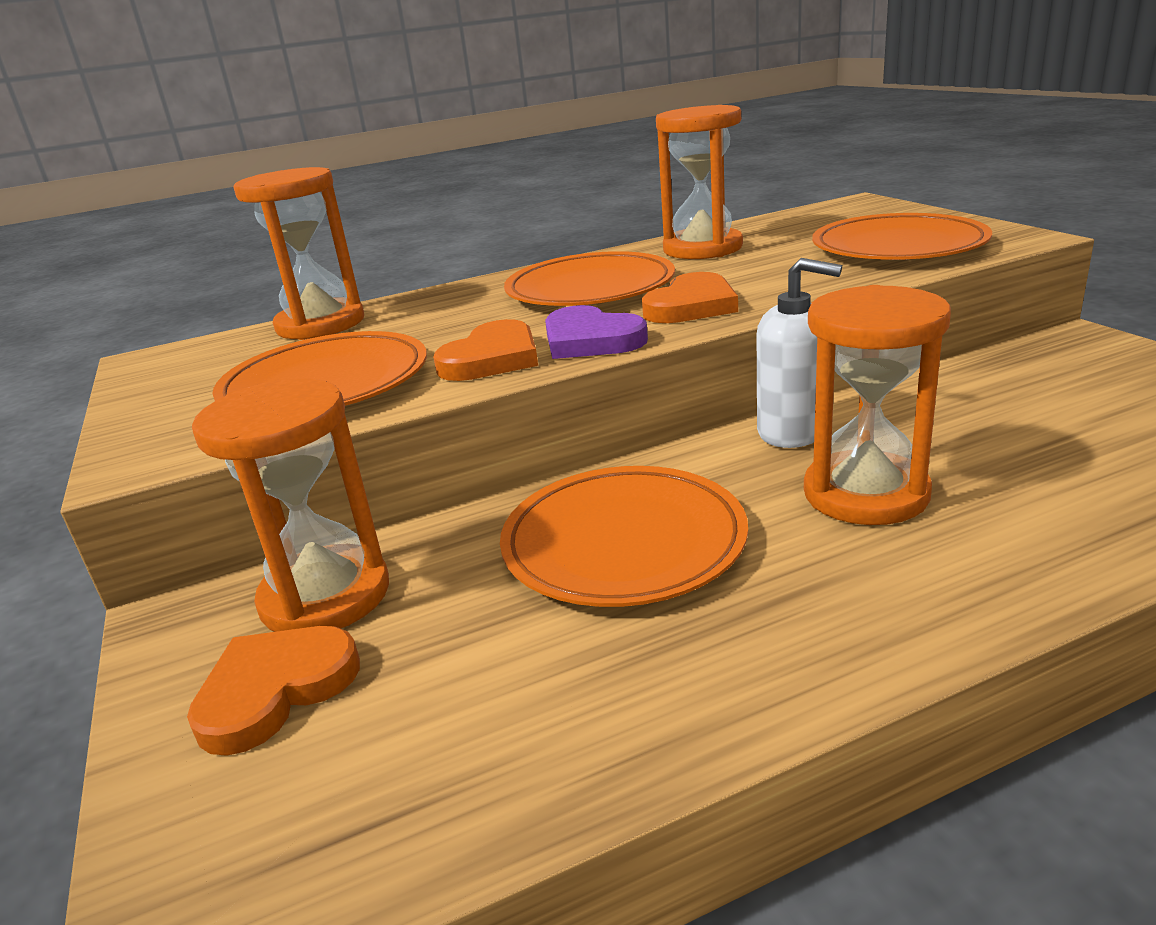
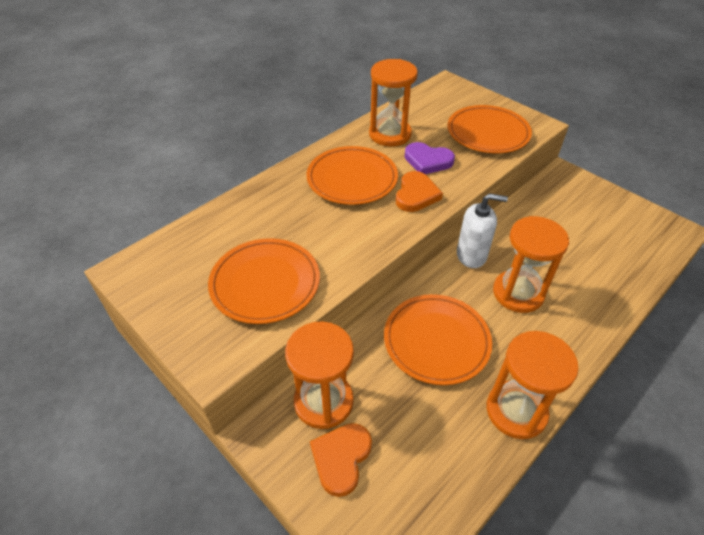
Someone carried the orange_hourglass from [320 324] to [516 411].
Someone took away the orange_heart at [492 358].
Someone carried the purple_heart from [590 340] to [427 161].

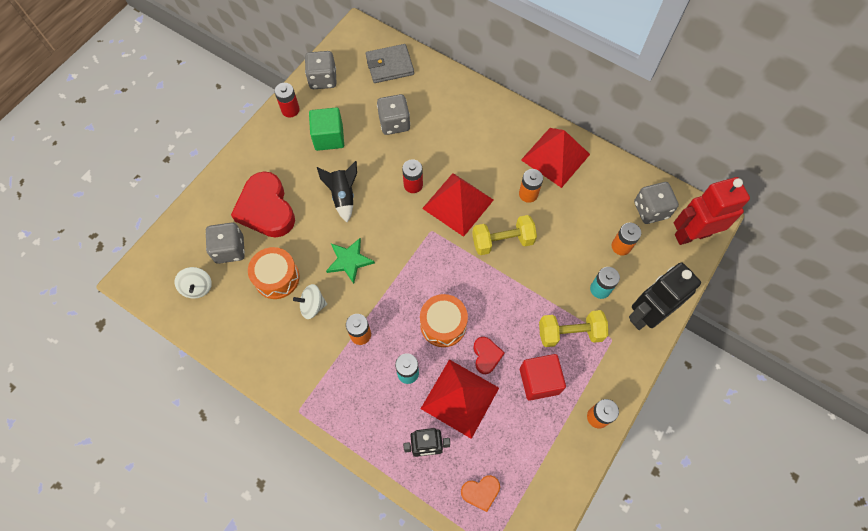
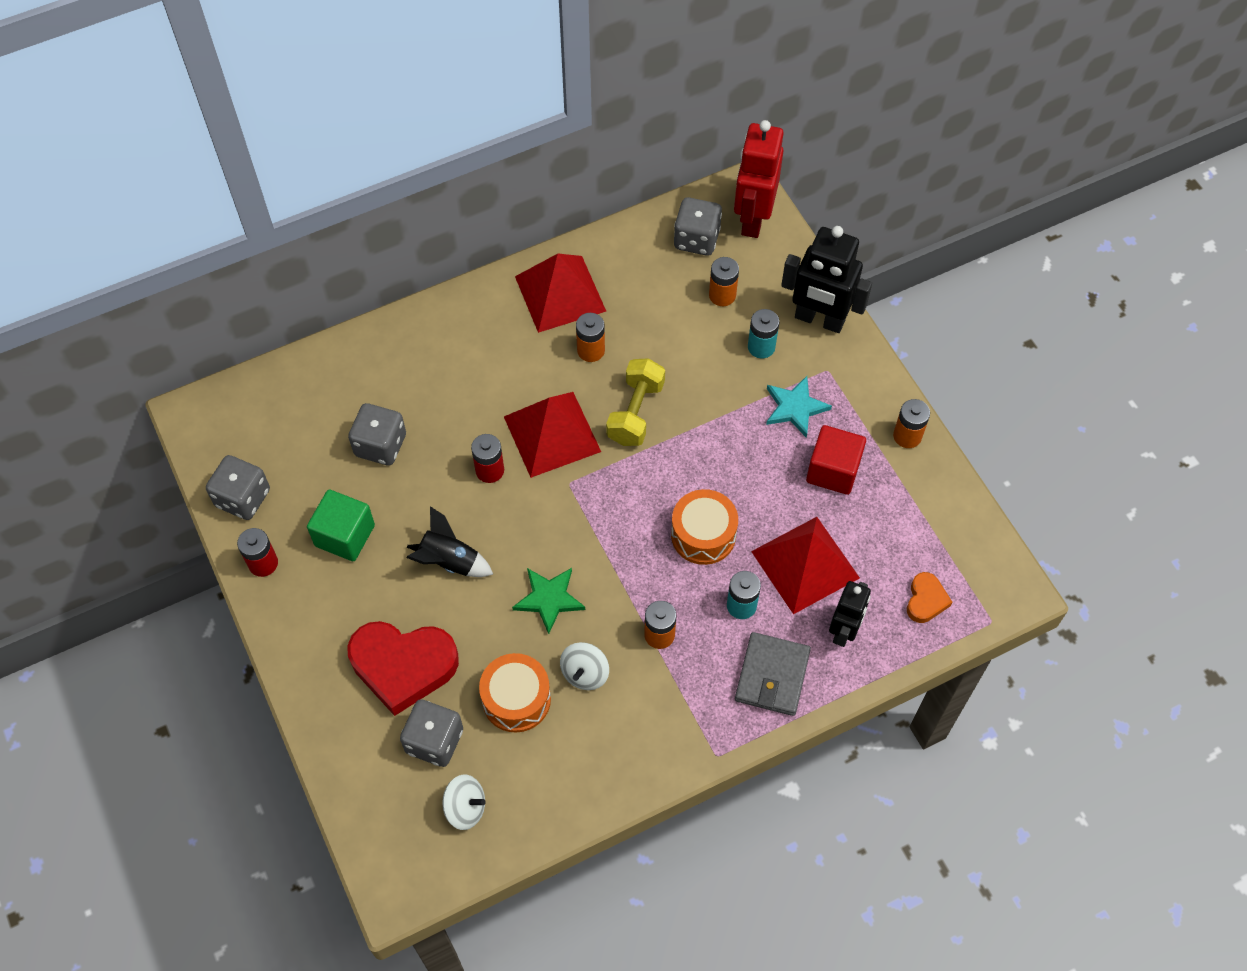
Someone carried the grey_wallet from [389 66] to [772 676].
Someone took away the red_heart at [486 356].
Someone swapped the yellow_dumbbell at [570 333] for the turquoise_star at [795 408].
Someone rotated the black_robot at [646 314] by 60 degrees counterclockwise.

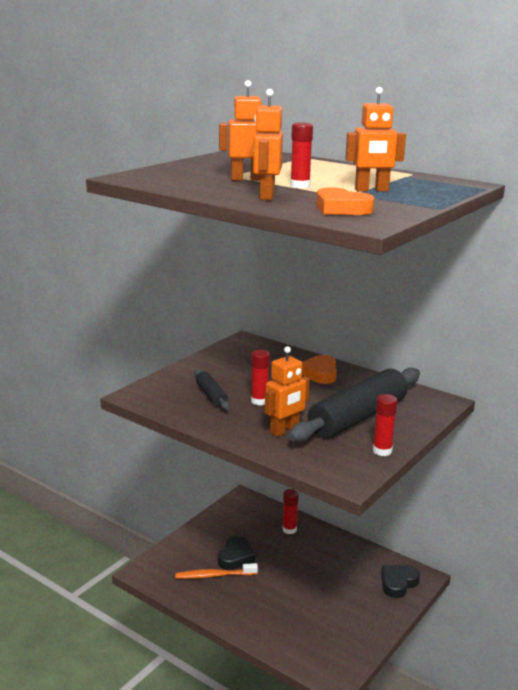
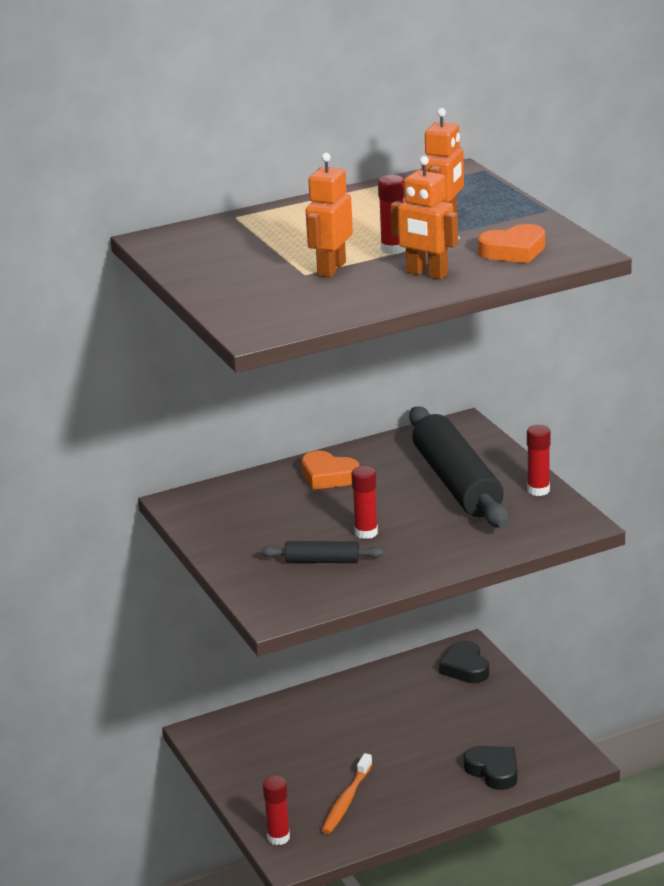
Someone carried the black_heart from [236 557] to [493 771].
Someone took away the orange_robot at [284 430].
Someone carried the red_glue_stick from [289 530] to [278 837].

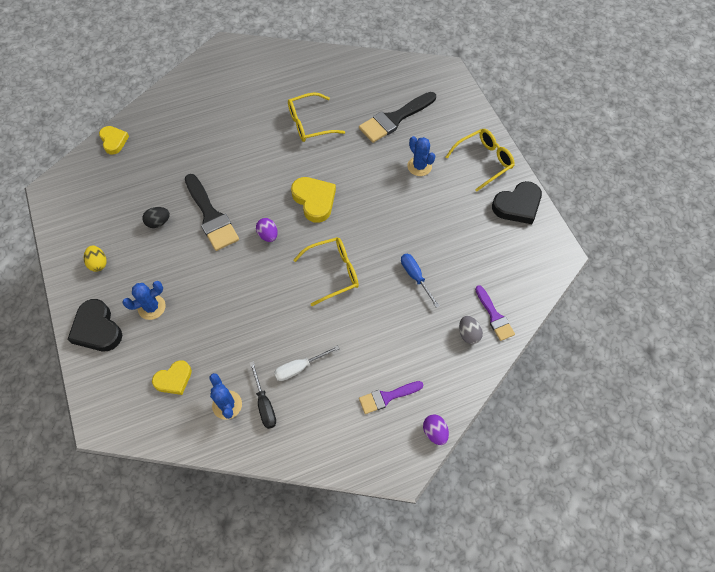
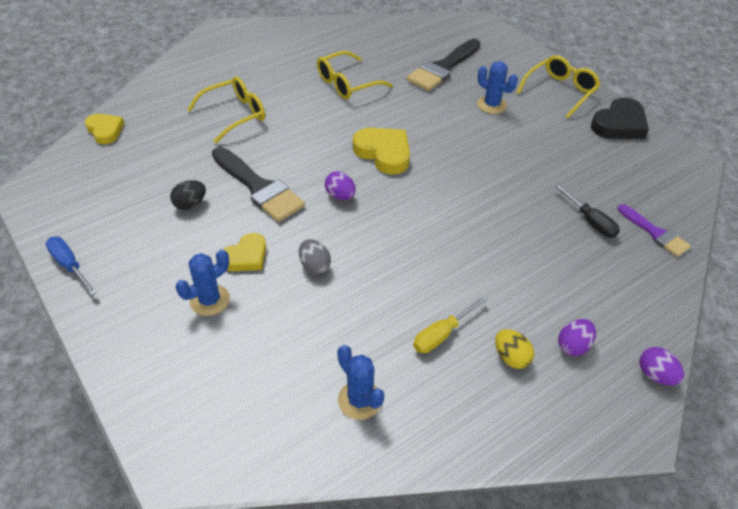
Someone took away the black_heart at [97 329].
Someone carried the yellow_egg from [98 263] to [511 357].
Someone carried the yellow_heart from [174 379] to [246 256].
Someone carried the black_screwdriver from [264 404] to [590 221].
Someone repainted the white_screwdriver at [299 368], which became the yellow_screwdriver at [442 334].
Someone carried the yellow_glasses from [333 272] to [235 114].
Someone swapped the purple_brush at [387 397] for the purple_egg at [573 346].
Someone carried the blue_screwdriver from [415 277] to [70 265].
Someone carried the grey_egg from [468 334] to [314 266].

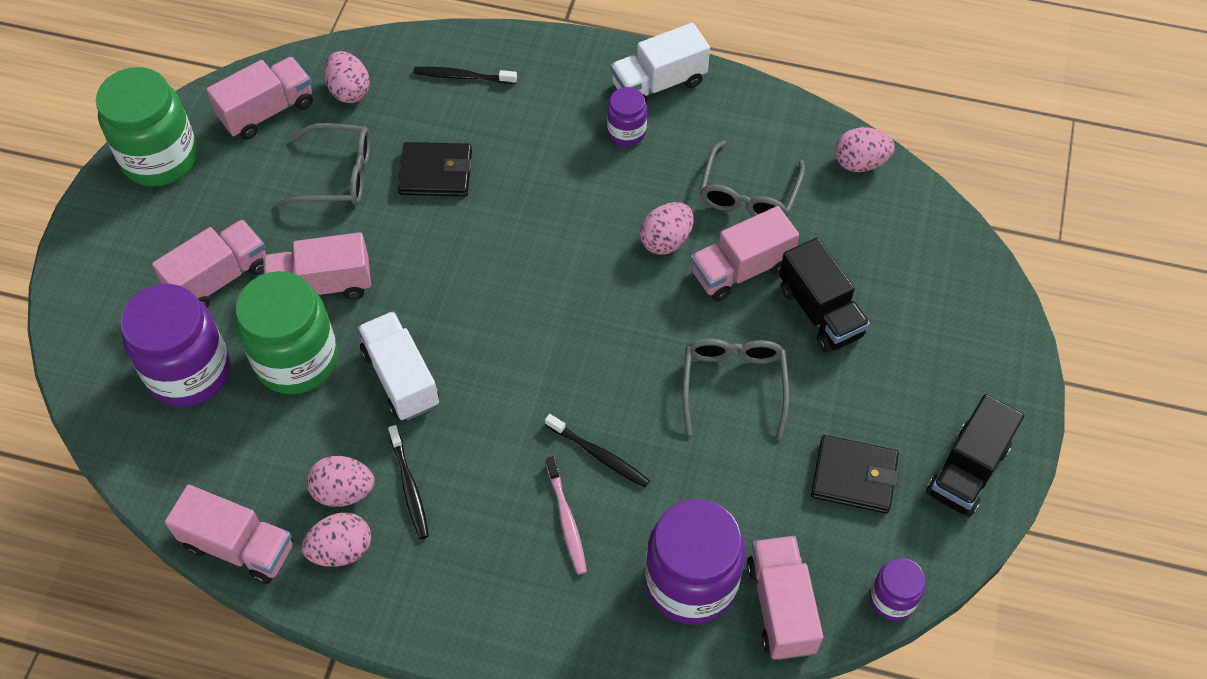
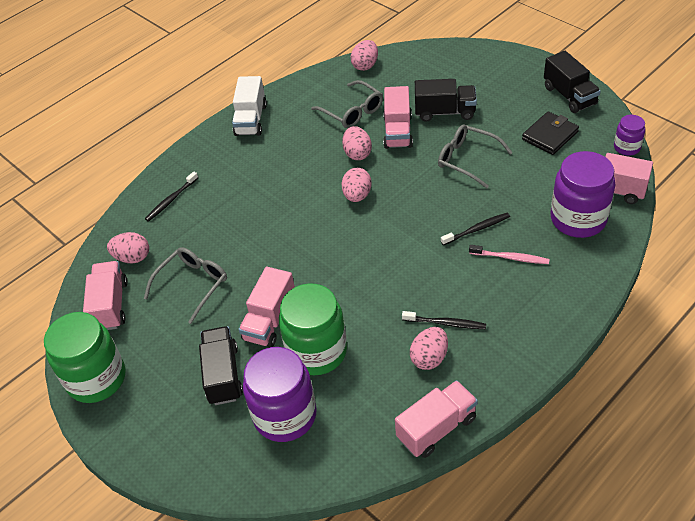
Someone repainted the pink_truck at [219 279], which became the black_truck at [223 375].
Someone carried the pink_egg from [341 550] to [357 195].
Someone took away the white_truck at [401 378].
Someone took away the black_wallet at [436 172].
Someone took away the purple_jar at [626 132].

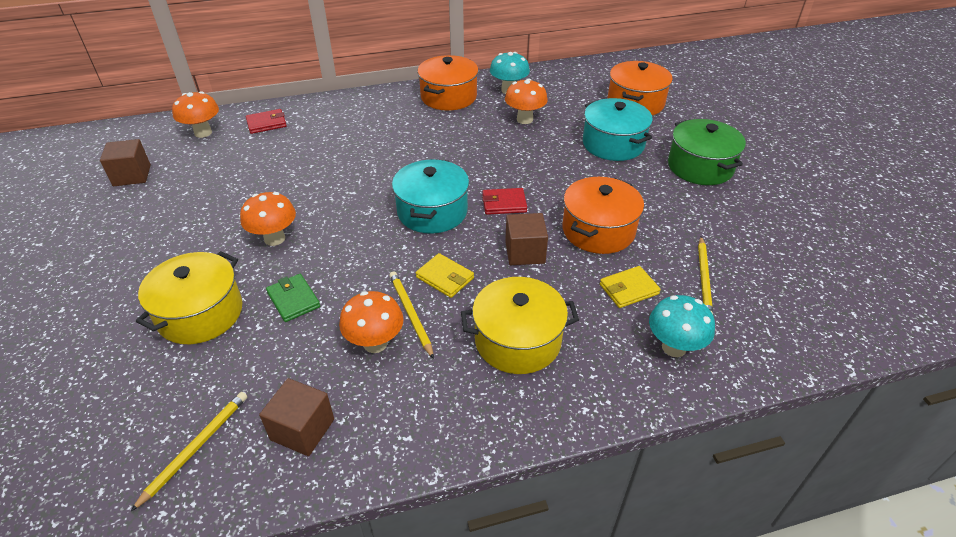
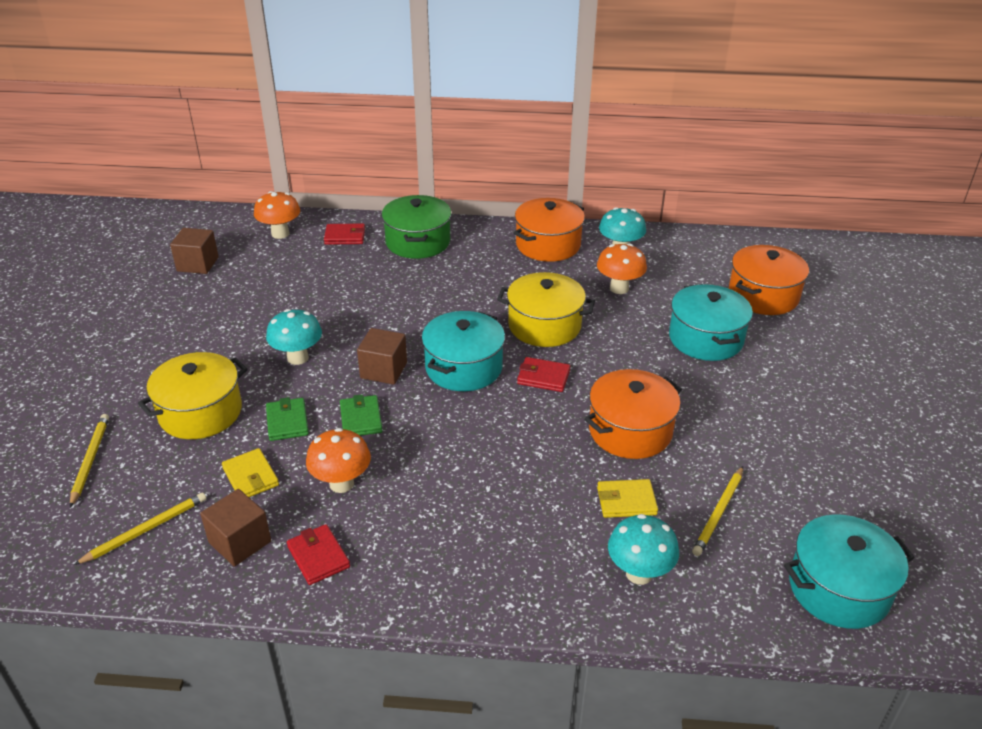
Someone repainted the orange_mushroom at [274 239], which became the turquoise_mushroom at [298 358].
Someone carried the yellow_pencil from [410 314] to [90 460].
Someone carried the yellow_wallet from [445 277] to [251 477].
Someone carried the yellow_pot from [517 340] to [544 326].
Someone carried the brown_cube from [525 252] to [383 370].
Someone carried the green_pot from [700 167] to [418 242].
Someone put down the red_wallet at [318 557].
Someone put down the green_wallet at [361 419].
Someone put down the turquoise_pot at [838 588].

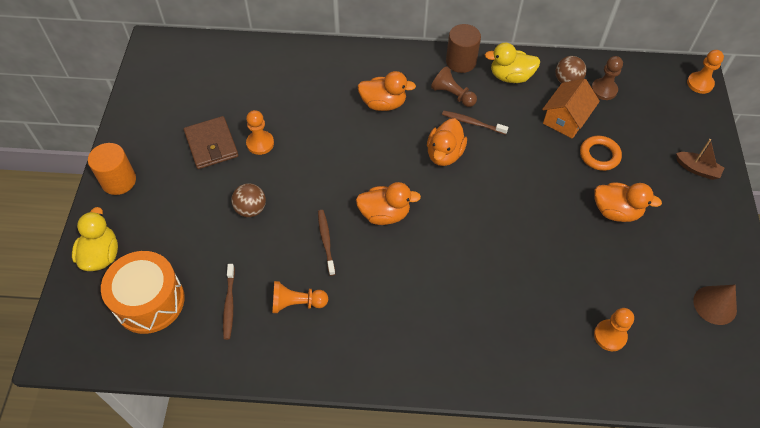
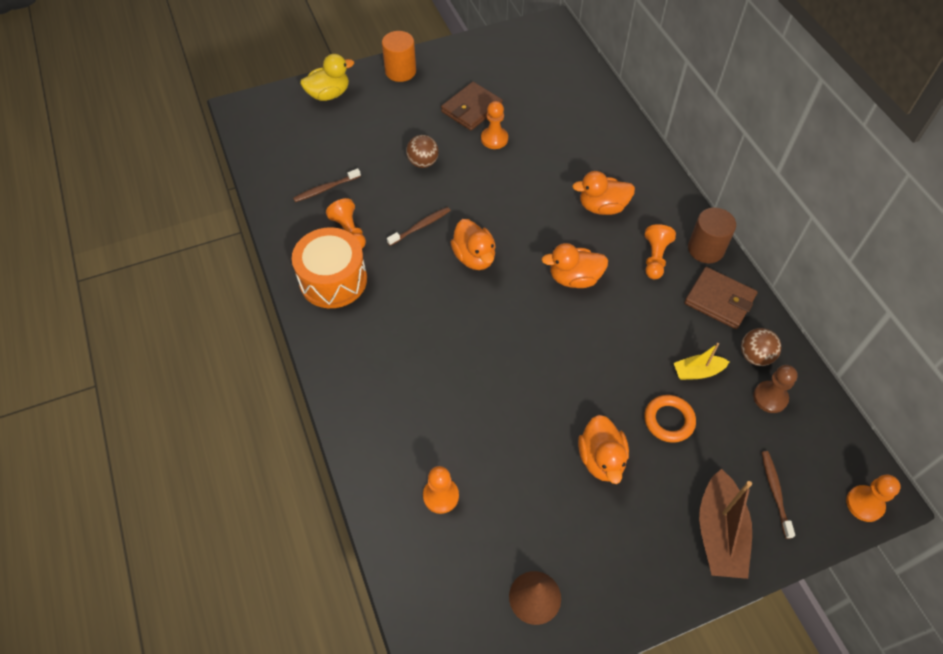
Someone carried the orange_drum from [149 301] to [333 280].
Someone rotated the orange_duck at [383 103] by 105 degrees clockwise.
Someone repainted the brown_pawn at [452 95], which became the orange_pawn at [655 258].
Someone carried the brown_toothbrush from [472 123] to [775 492].
Someone swapped the yellow_duck at [510 76] for the brown_wallet at [719 300].
Someone swapped the orange_house at [566 119] for the yellow_boat at [697 372].
Someone scaled the brown_boat at [697 169] by 1.75.

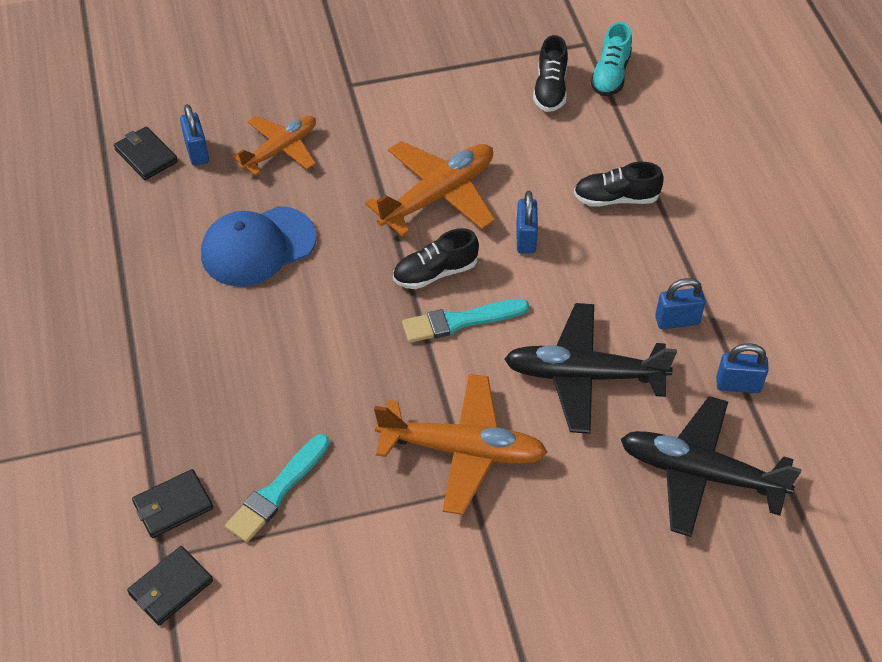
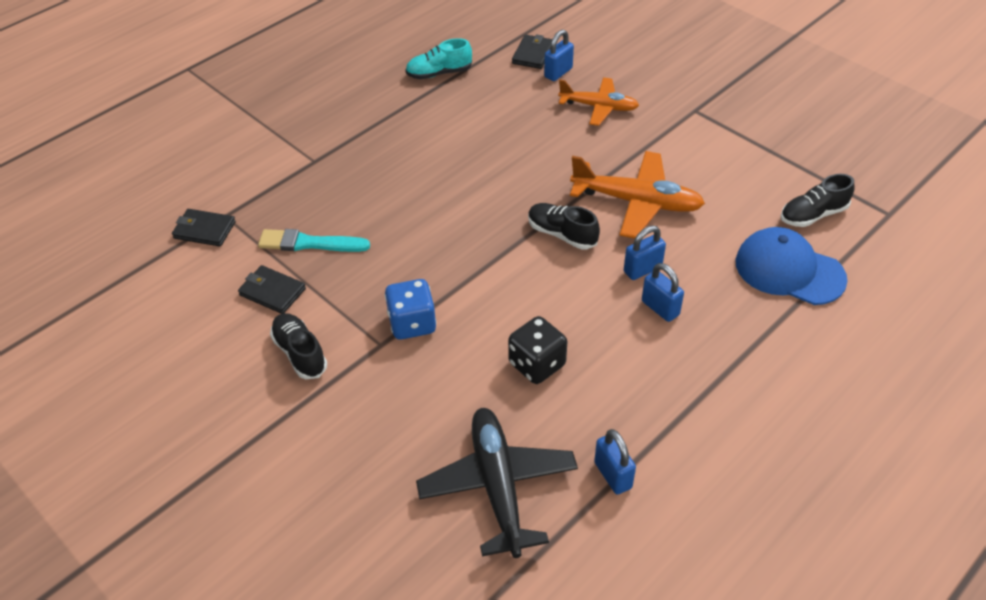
Someone carried the black_wallet from [173 505] to [272 292].
Someone carried the blue_cap from [258 247] to [789 270].
Someone swapped the orange_plane at [463 450] for the blue_dice at [412 324].
Someone took away the turquoise_brush at [460 321].
Someone swapped the black_plane at [583 376] for the black_dice at [537 364].
Someone carried the black_shoe from [616 198] to [300 353].
Someone carried the turquoise_shoe from [610 75] to [439 73].
Someone carried the blue_padlock from [677 321] to [660 308].

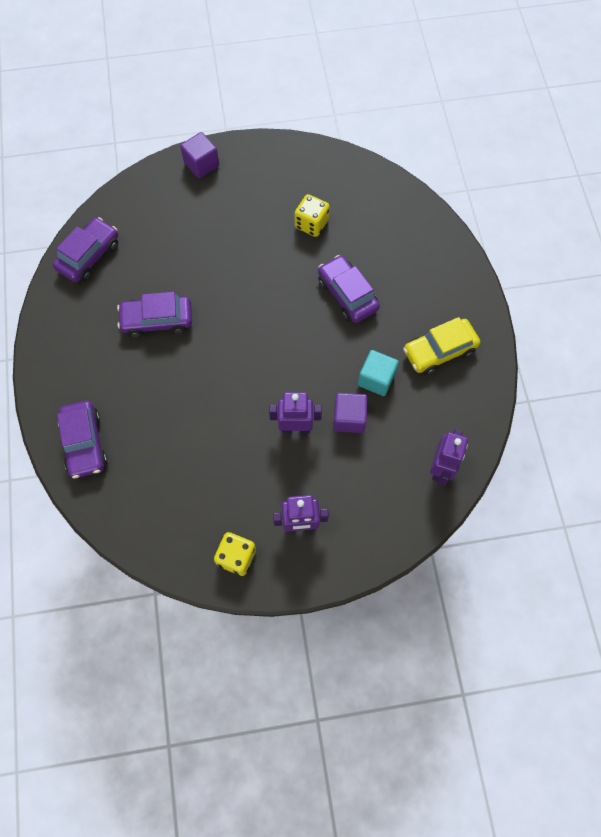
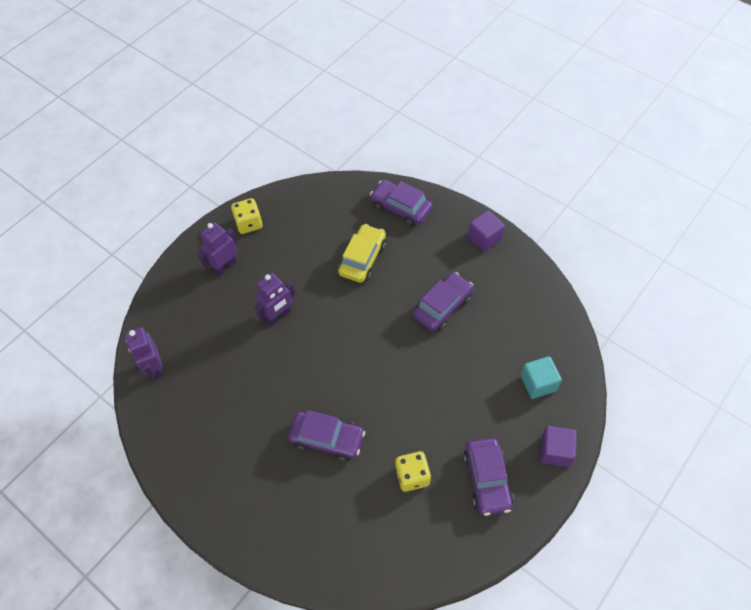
Someone carried the purple_car from [89 256] to [487 479].
Someone carried the purple_cube from [349 418] to [484 238].
Someone carried the turquoise_cube from [376 379] to [538 383].
Someone carried the yellow_car from [439 351] to [362 259].

